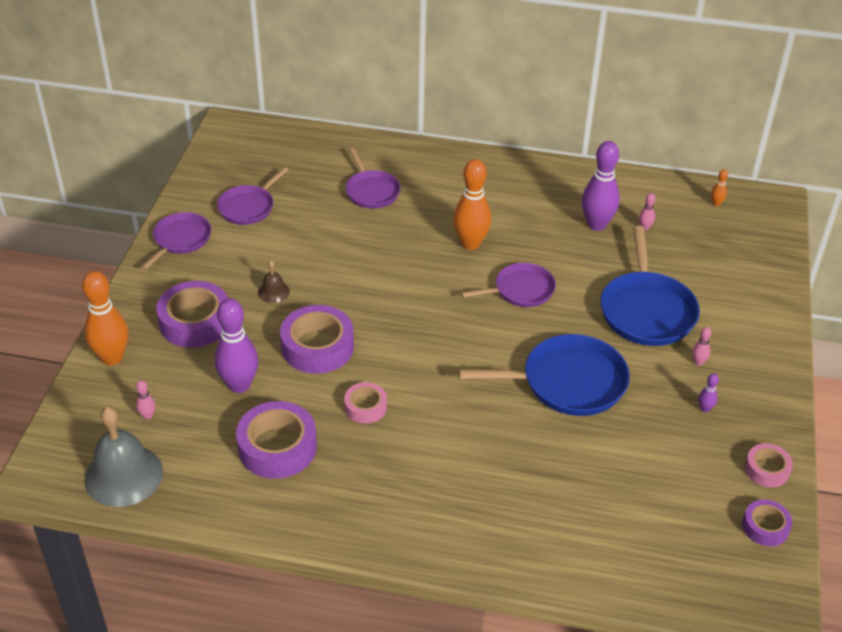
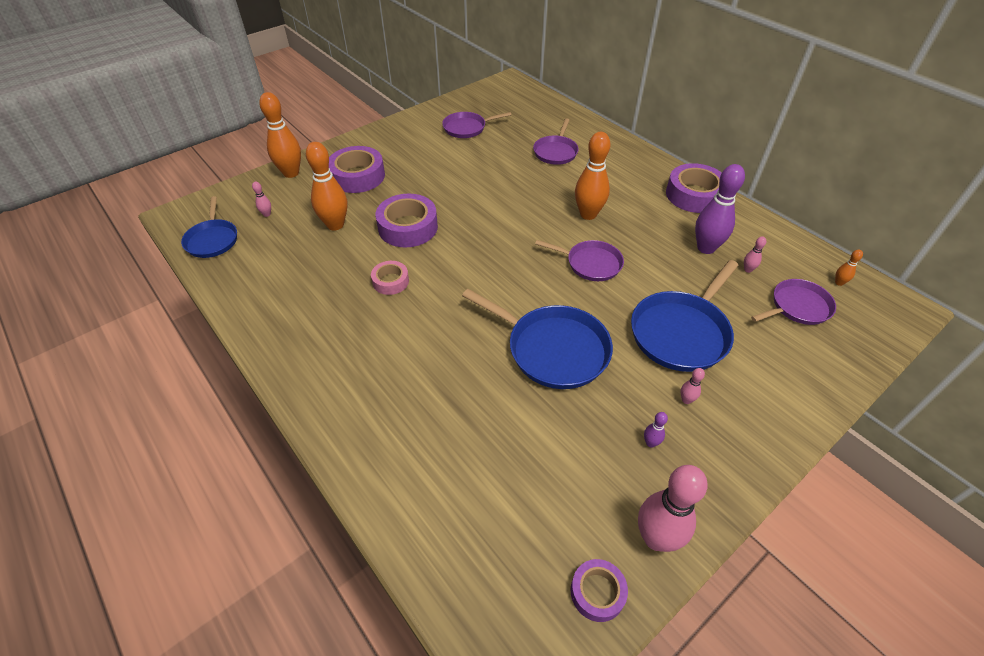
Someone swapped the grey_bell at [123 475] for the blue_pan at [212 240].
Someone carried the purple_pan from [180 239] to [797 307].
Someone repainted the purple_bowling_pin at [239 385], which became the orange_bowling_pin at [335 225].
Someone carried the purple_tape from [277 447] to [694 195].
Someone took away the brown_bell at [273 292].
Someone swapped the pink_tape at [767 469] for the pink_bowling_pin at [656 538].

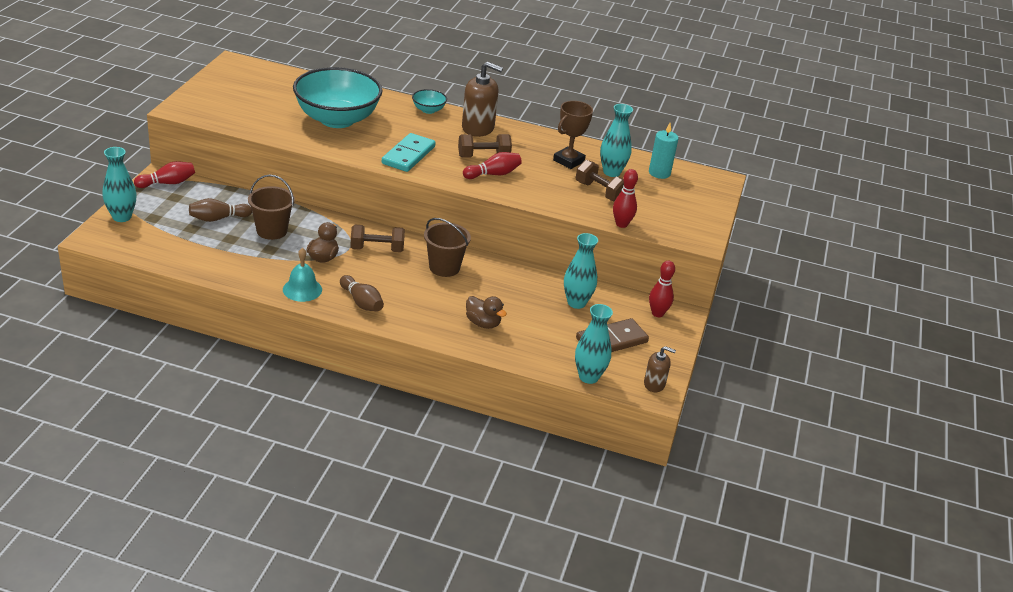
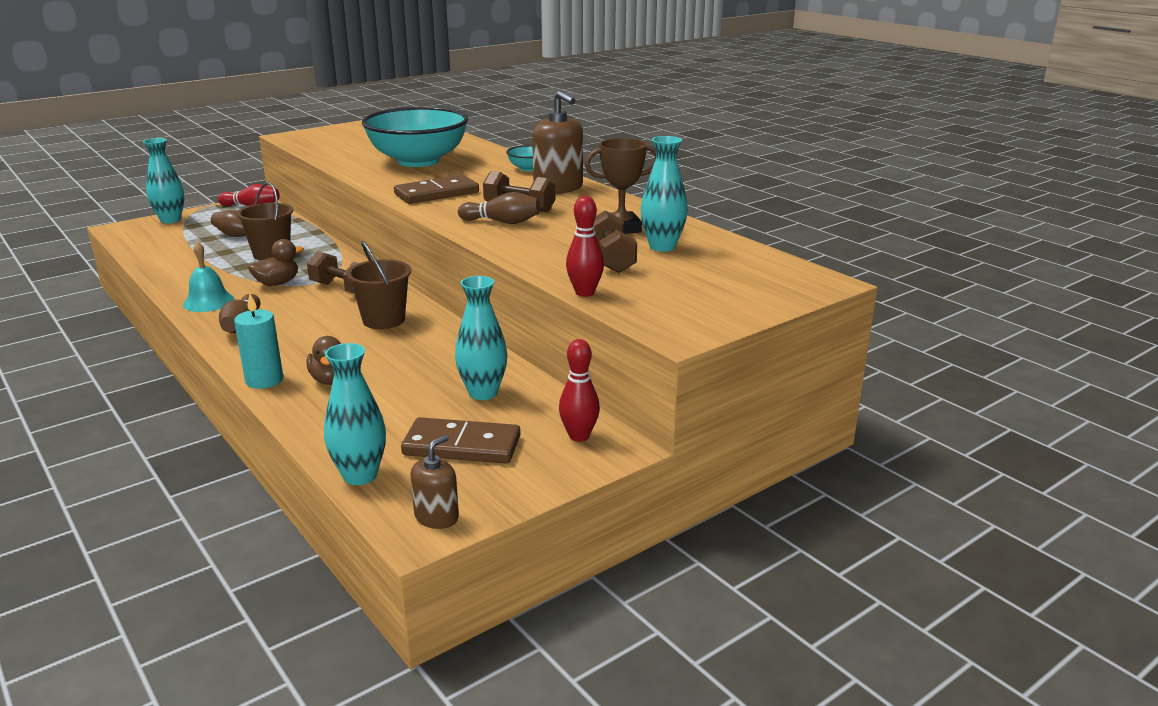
Someone repainted the turquoise_domino at [408 155], which became the brown_domino at [436 193].
Someone repainted the red_bowling_pin at [493 174], which became the brown_bowling_pin at [502 222].
Someone rotated the brown_soap_dispenser at [654 384] by 105 degrees counterclockwise.
Someone carried the turquoise_candle from [659 173] to [264 380].

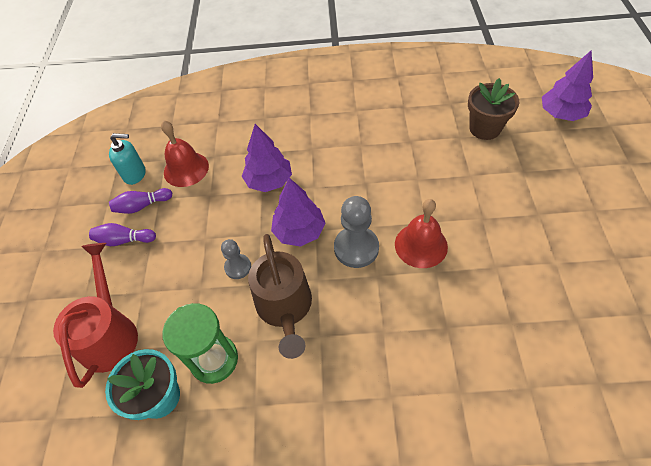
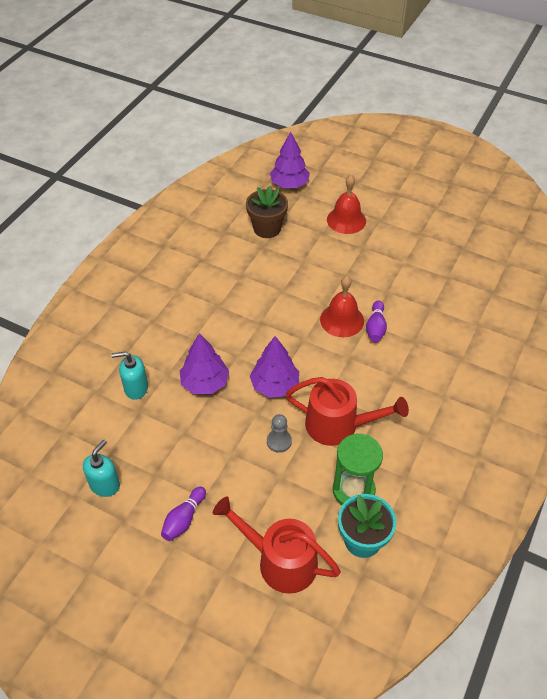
Someone carried the purple_bowling_pin from [142 206] to [375 327].
Someone carried the red_bell from [186 169] to [346 220].
Someone repainted the brown_watering_can at [285 307], which became the red_watering_can at [338 425].
Someone took away the grey_pawn at [356 248].
Someone put down the turquoise_soap_dispenser at [136 388].

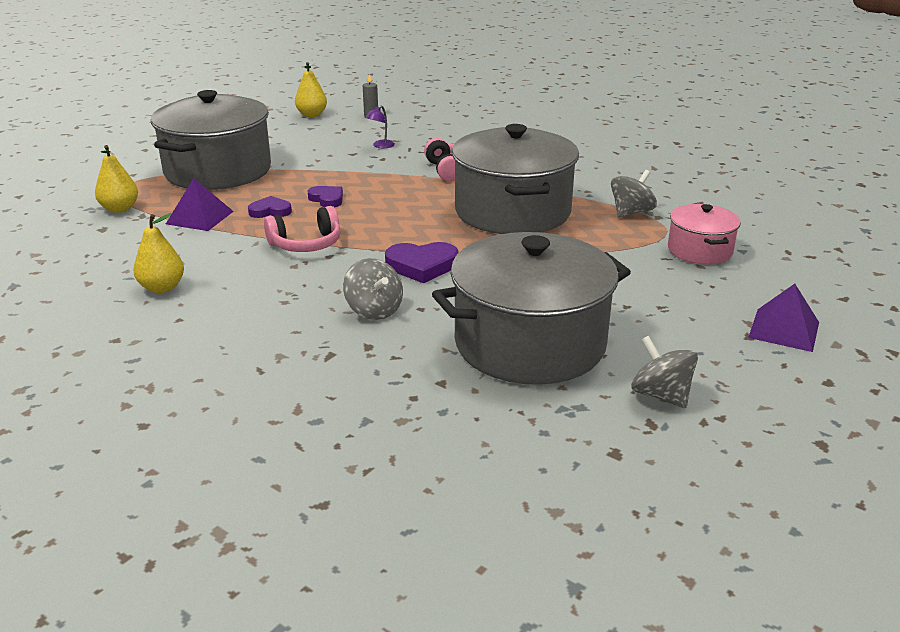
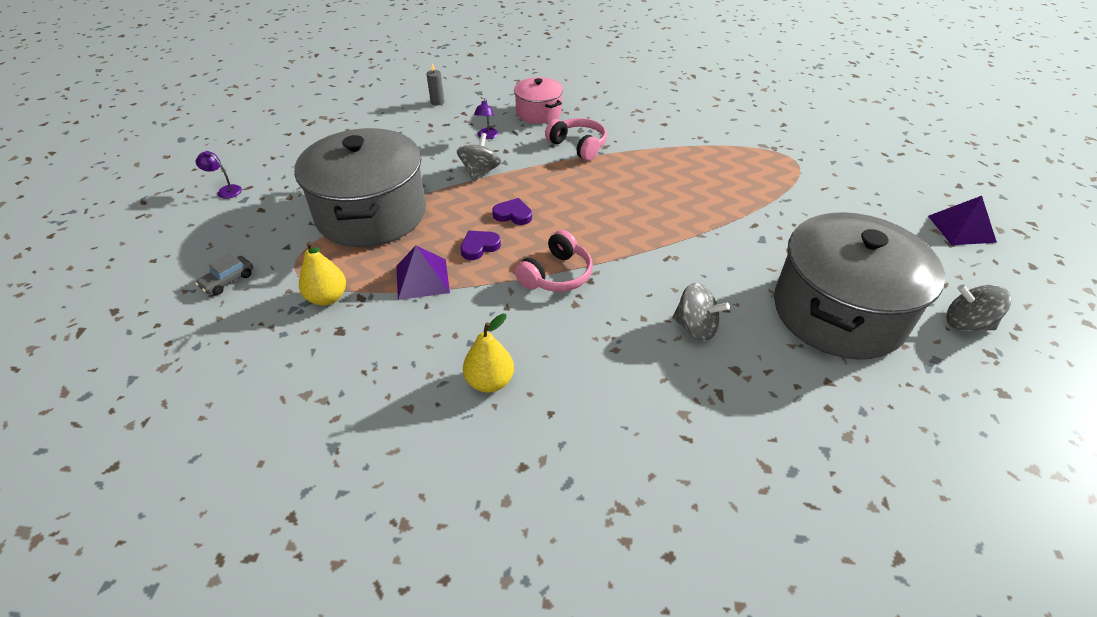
Someone took away the yellow_pear at [311 115].
Someone took away the purple_heart at [422 266].
Someone took away the grey_pot at [512 211].
Someone carried the grey_spinning_top from [631 212] to [480 172].
Someone carried the pink_pot from [699 250] to [538 112].
Someone put down the grey_car at [228 280].
Someone put down the purple_lamp at [225 190].

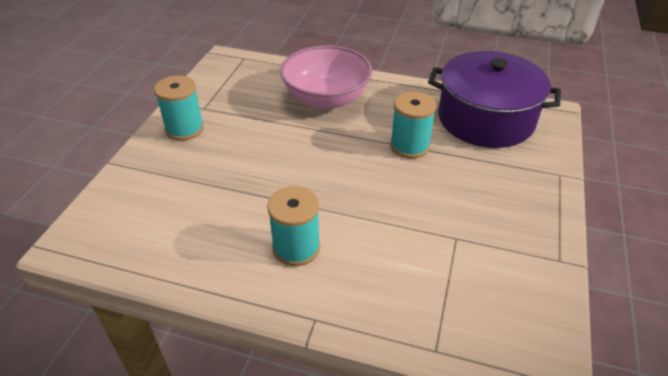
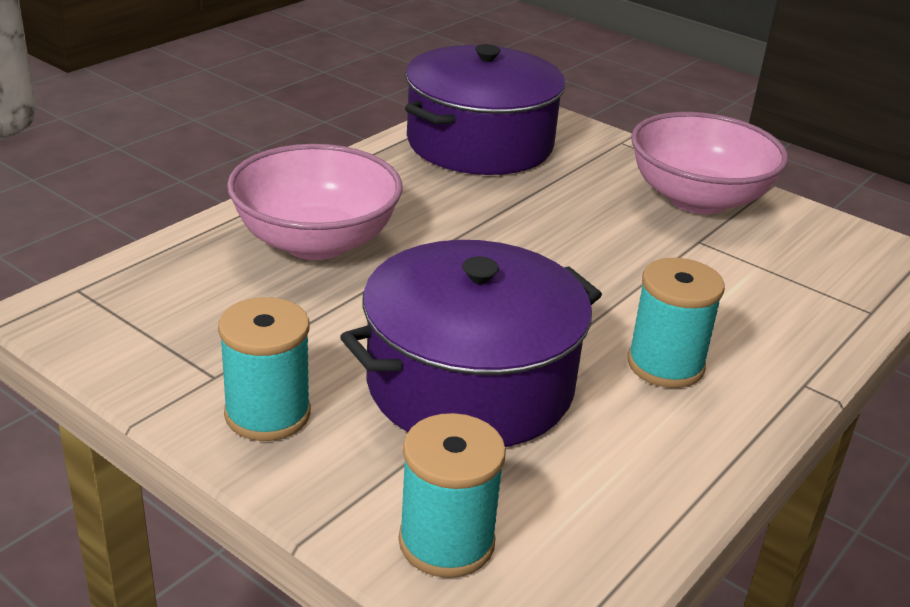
Someone carried the turquoise_spool from [409 146] to [446 542].
Someone put down the purple_pot at [470 384].
Someone put down the pink_bowl at [697 199].

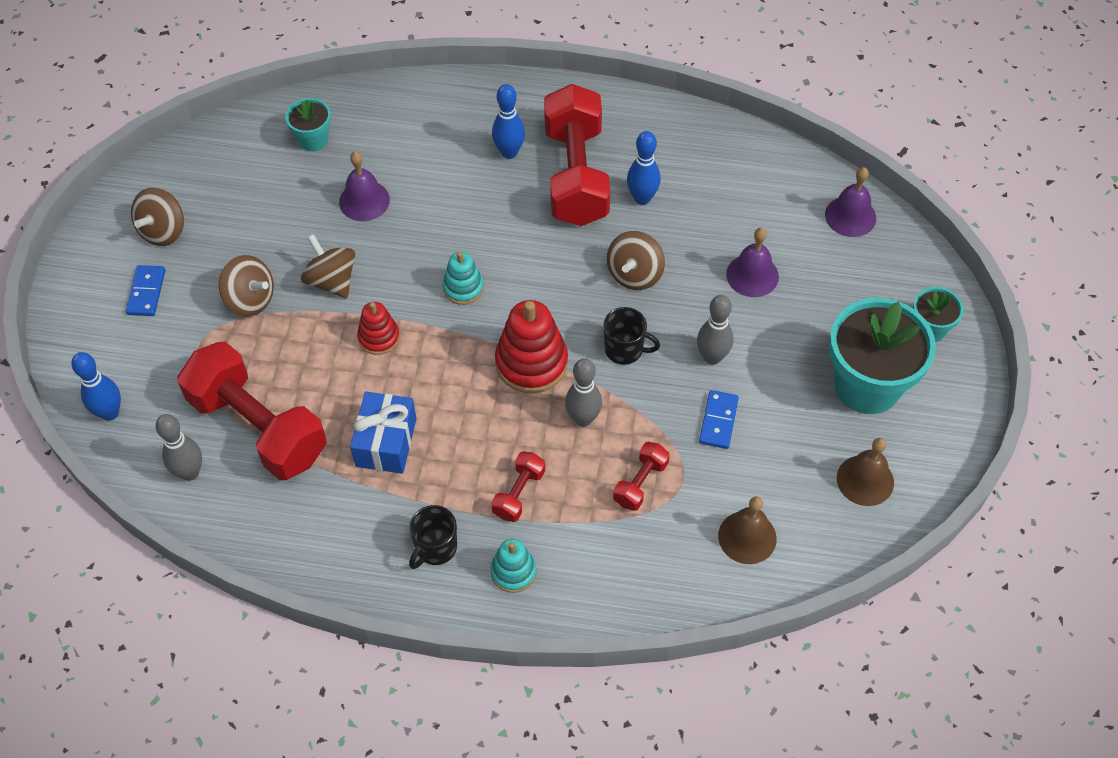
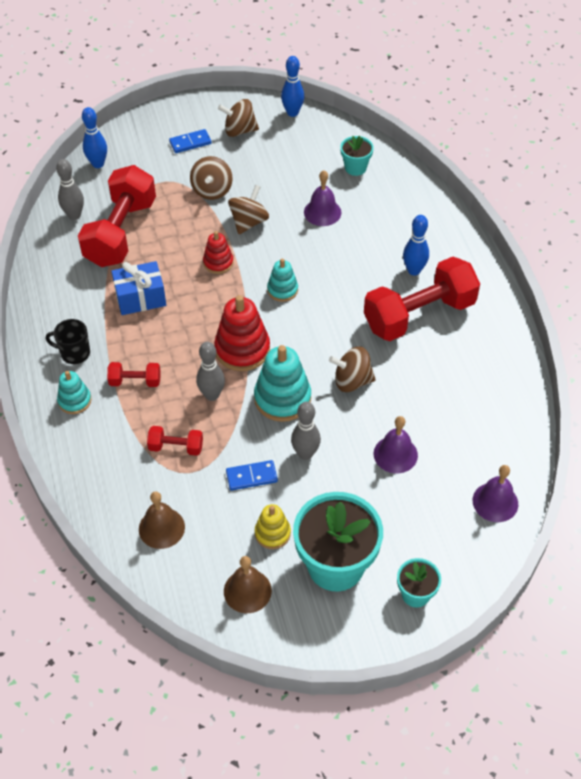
Someone swapped the black_mug at [624 350] for the turquoise_stacking_toy at [282 398].
Someone carried the blue_bowling_pin from [642 198] to [292 113].
Someone put down the yellow_stacking_toy at [272 533].

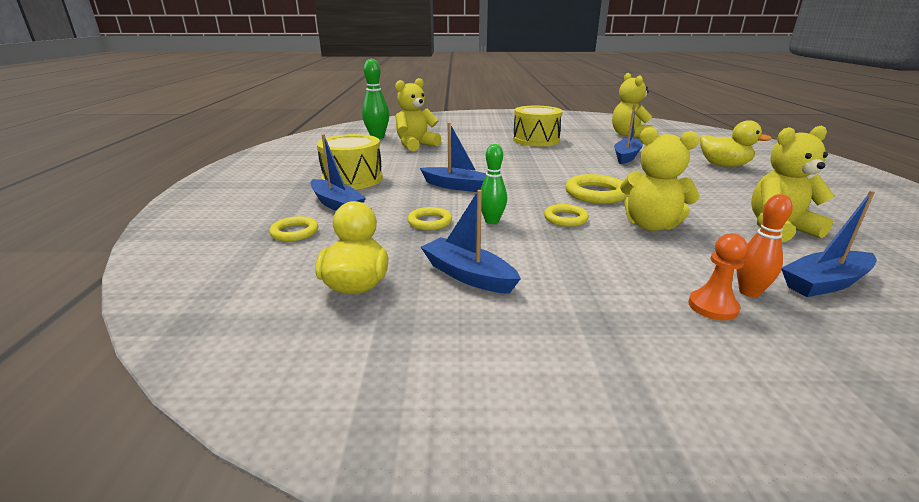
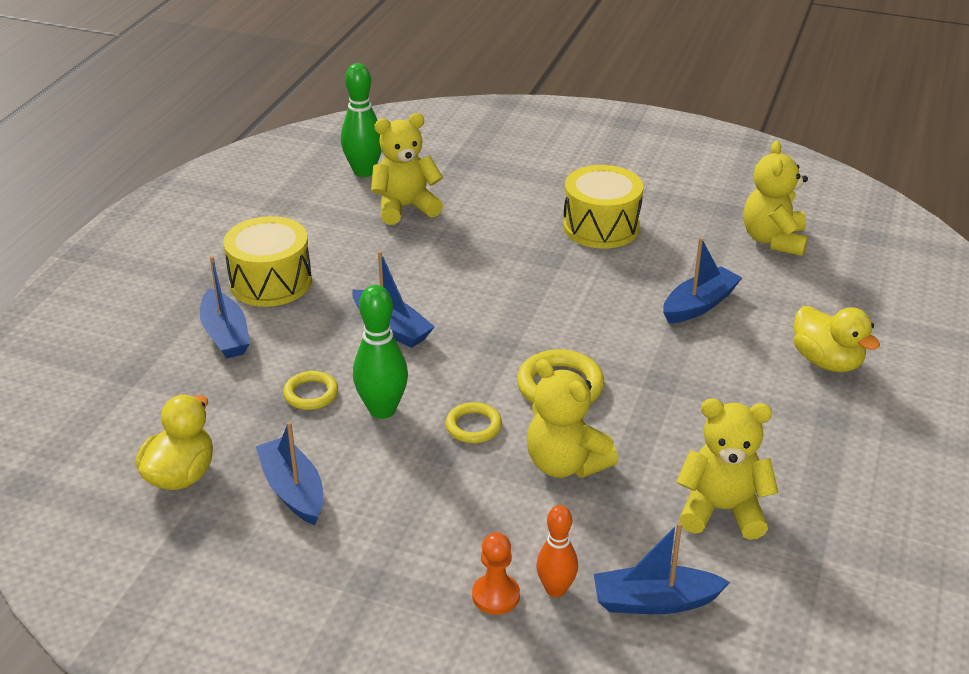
Someone took away the yellow_ring at [294 232].
Someone scaled the green_bowling_pin at [492 221] by 1.53.

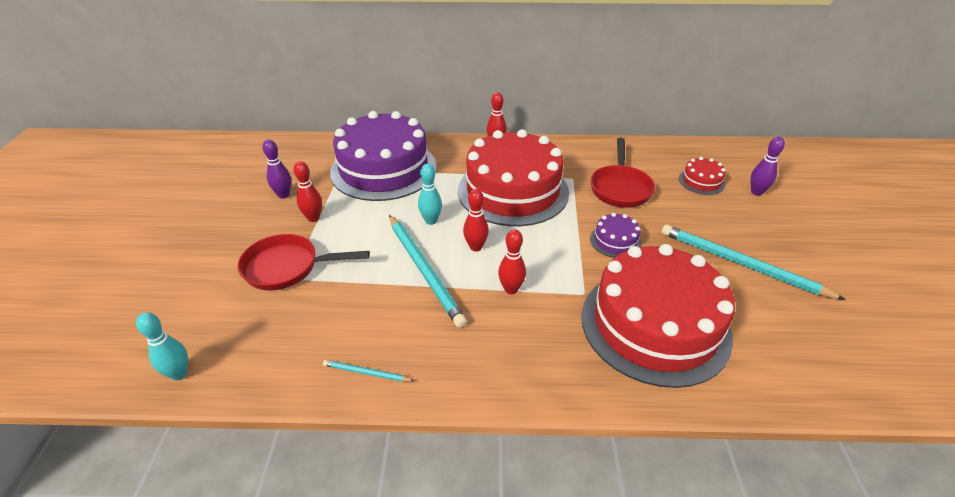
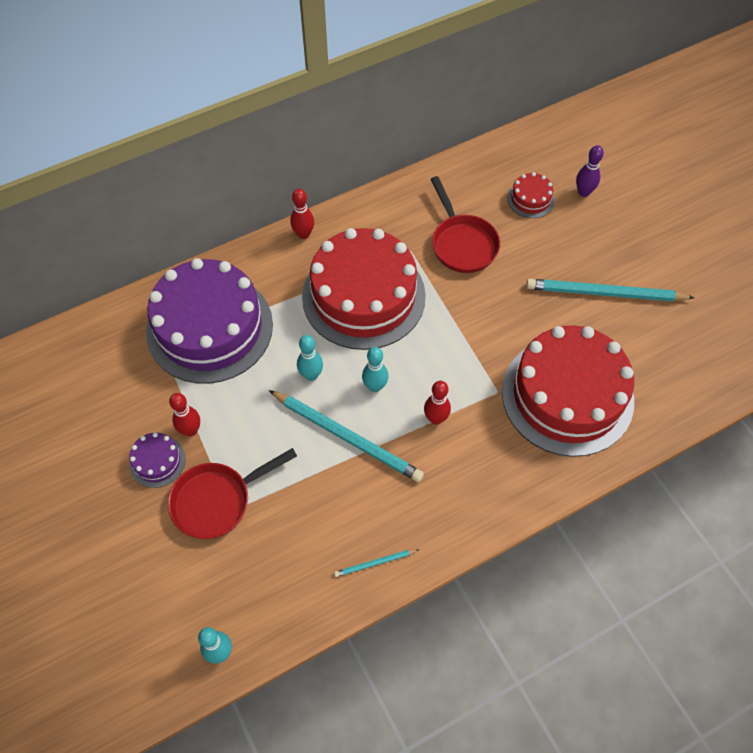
Someone took away the purple_bowling_pin at [283 195].
Someone repainted the red_bowling_pin at [476 247], which became the turquoise_bowling_pin at [375 386].
Someone carried the purple_cake from [615 241] to [157 461].

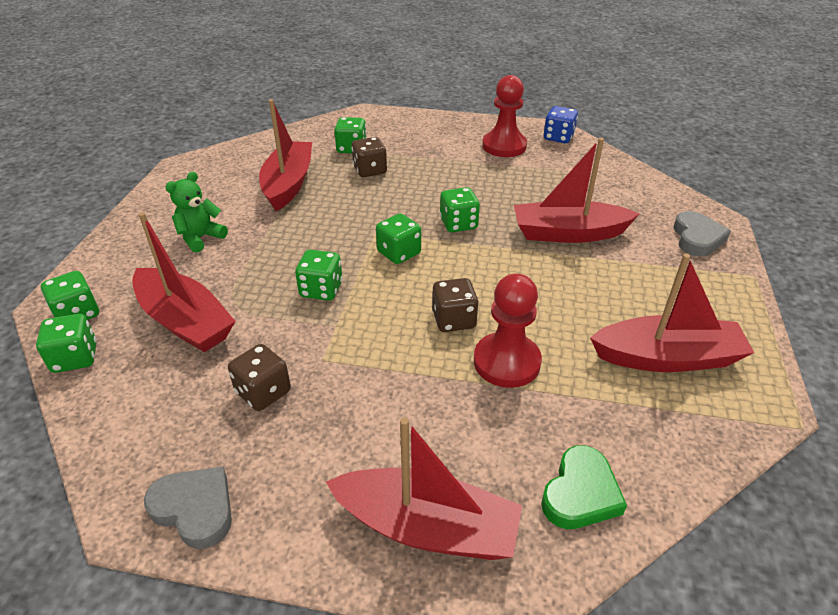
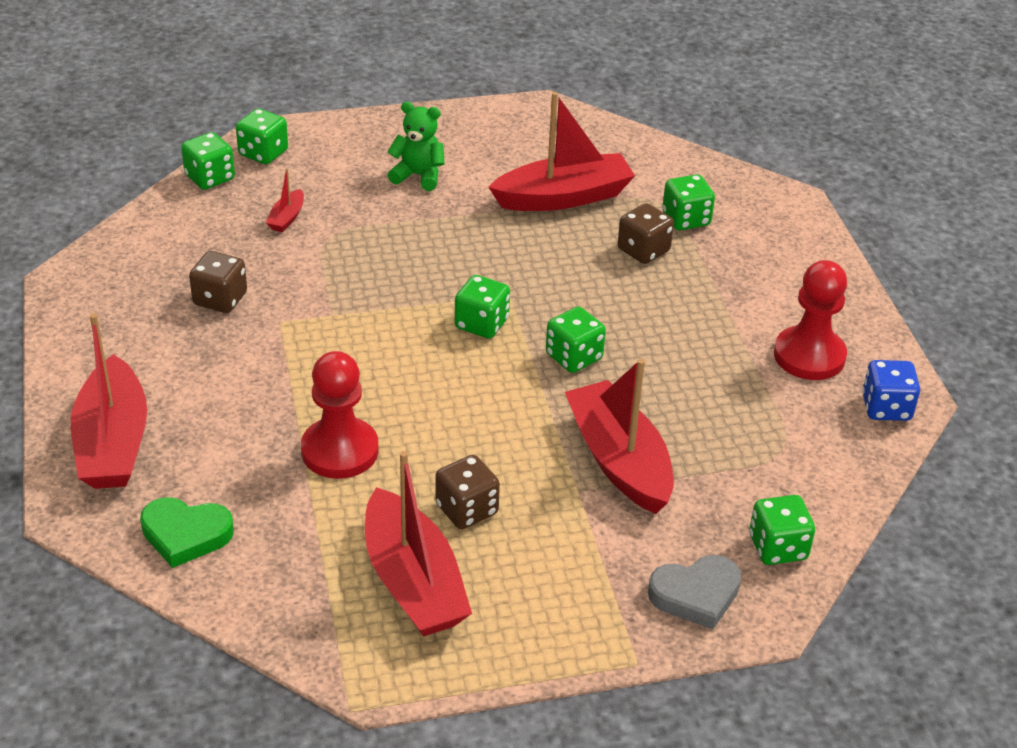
Someone scaled the red_boat at [185 321] by 0.43.
Someone took away the grey_heart at [195 509].
Someone carried the green_dice from [321 290] to [778 547].
Someone carried the brown_dice from [454 320] to [467 509].

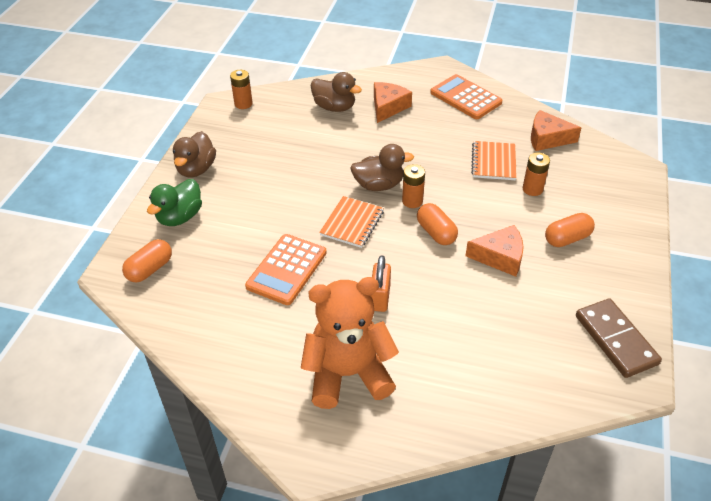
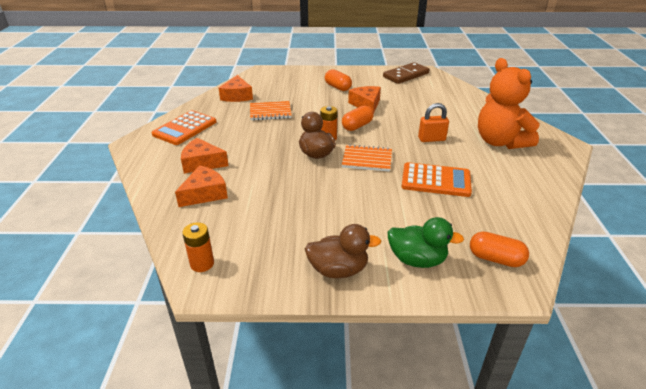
Someone swapped the brown_duck at [334 107] for the orange_cheese at [204 193].
Someone took away the orange_battery at [532 189].

